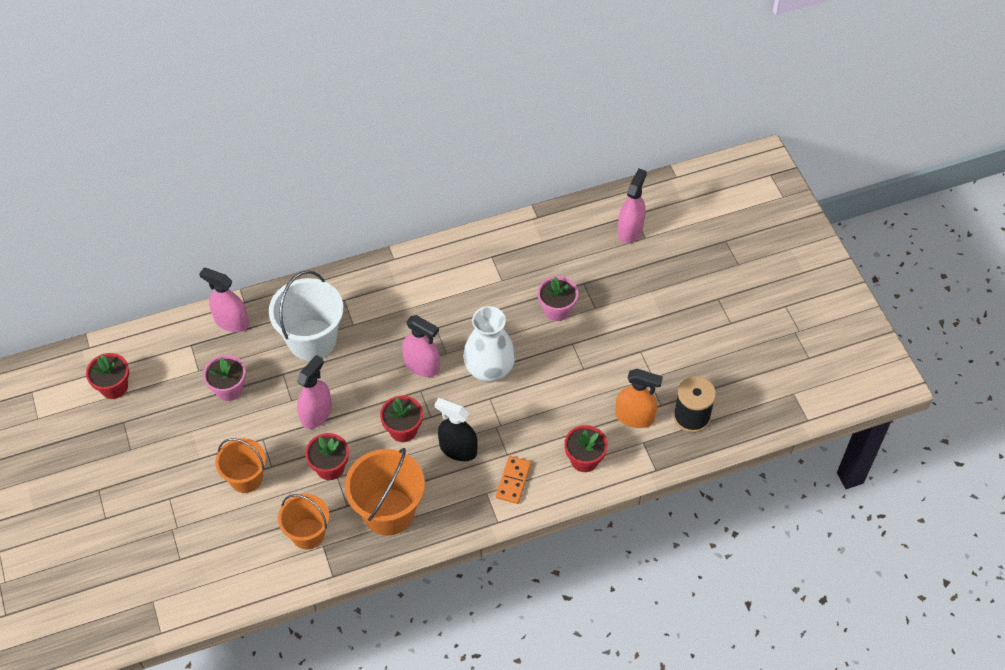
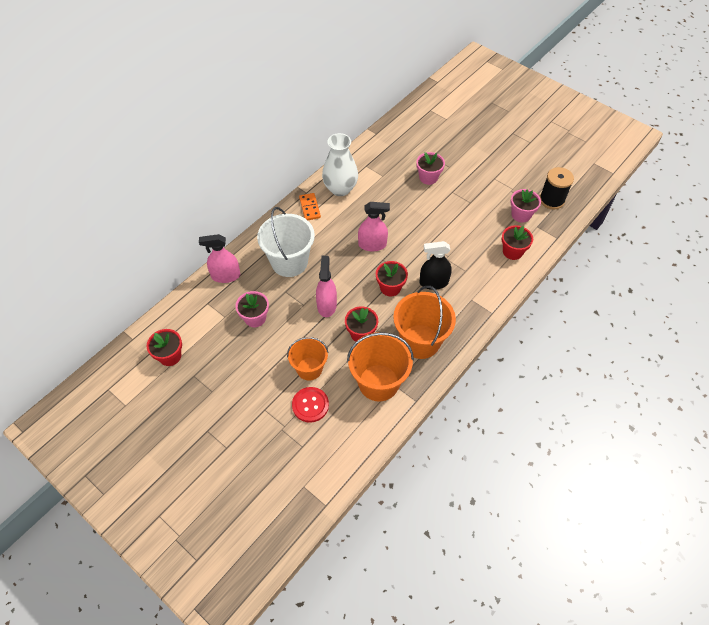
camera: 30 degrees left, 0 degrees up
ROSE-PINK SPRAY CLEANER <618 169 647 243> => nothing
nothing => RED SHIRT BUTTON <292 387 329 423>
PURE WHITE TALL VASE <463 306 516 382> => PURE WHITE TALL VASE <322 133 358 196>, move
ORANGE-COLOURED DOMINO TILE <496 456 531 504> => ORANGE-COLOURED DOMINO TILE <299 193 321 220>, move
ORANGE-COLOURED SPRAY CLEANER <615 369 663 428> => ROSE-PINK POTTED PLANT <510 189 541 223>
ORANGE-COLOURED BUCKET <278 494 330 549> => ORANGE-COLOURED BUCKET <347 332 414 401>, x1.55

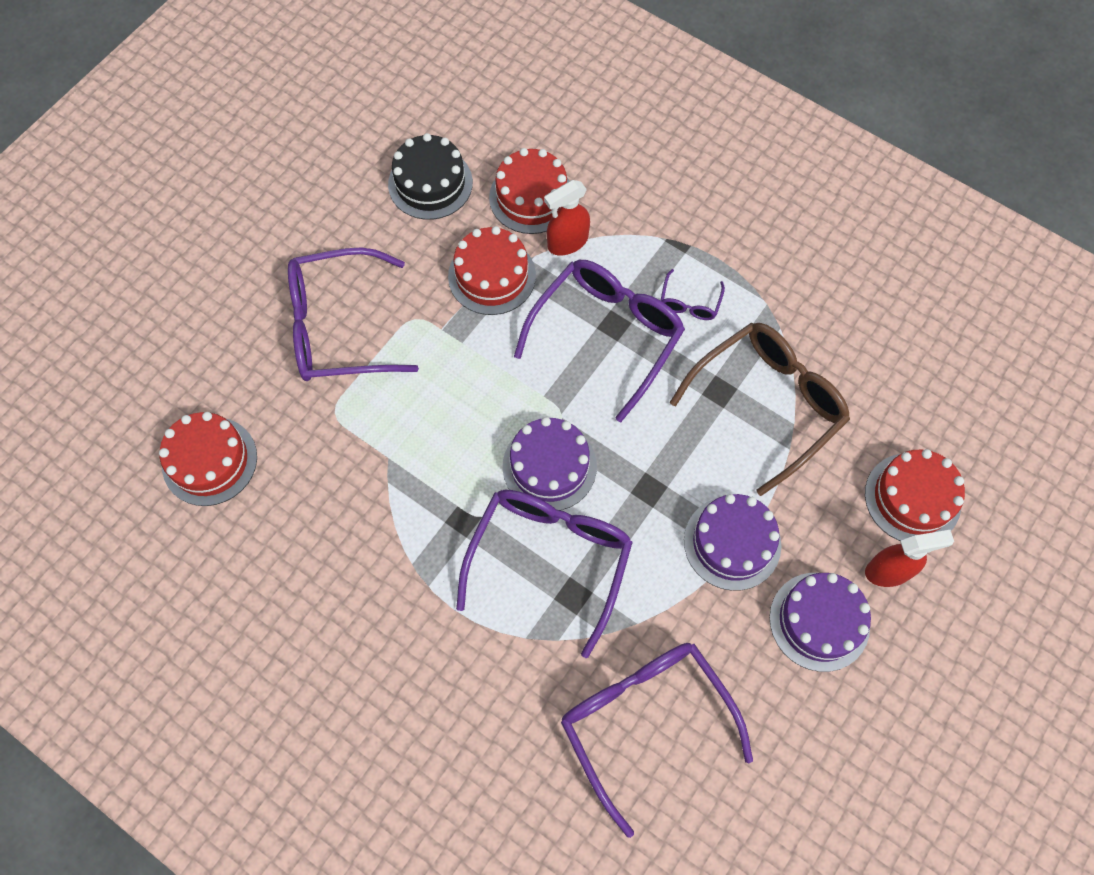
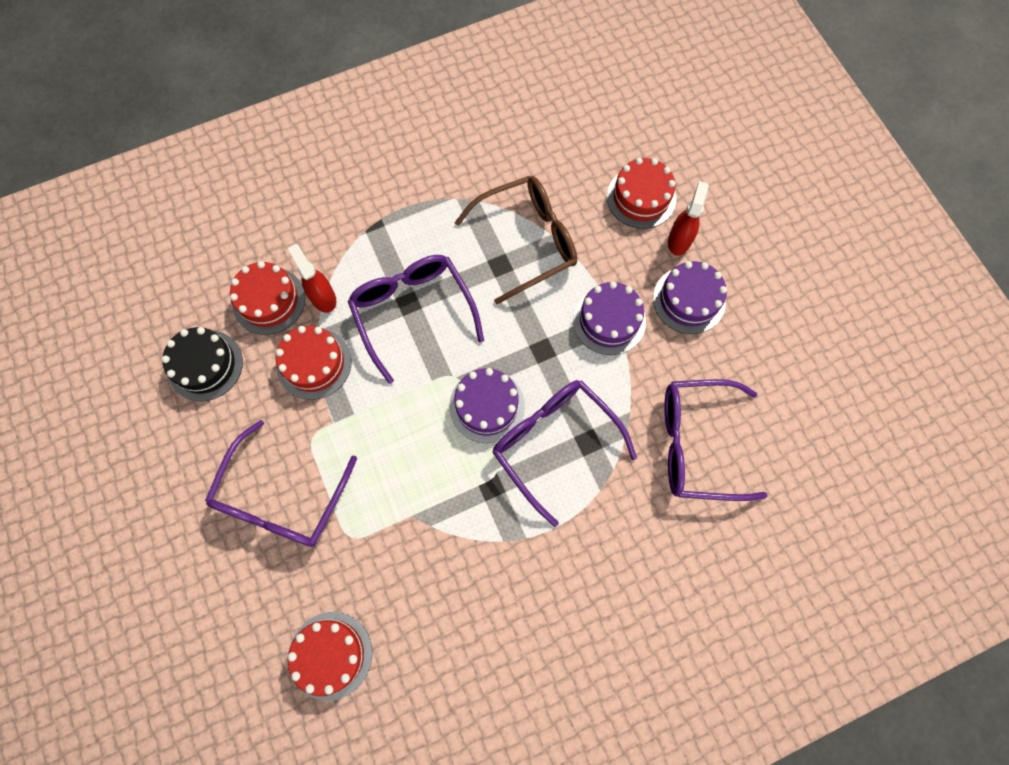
camera: 60 degrees left, 5 degrees up
ROYAL PURPLE SPECTACLES <661 269 725 320> => nothing
RED SPRAY CLEANER <544 180 590 255> => RED SPRAY CLEANER <288 244 336 313>, 150 degrees clockwise
RUSSET SPECTACLES <670 323 850 496> => RUSSET SPECTACLES <454 176 577 304>, 75 degrees clockwise

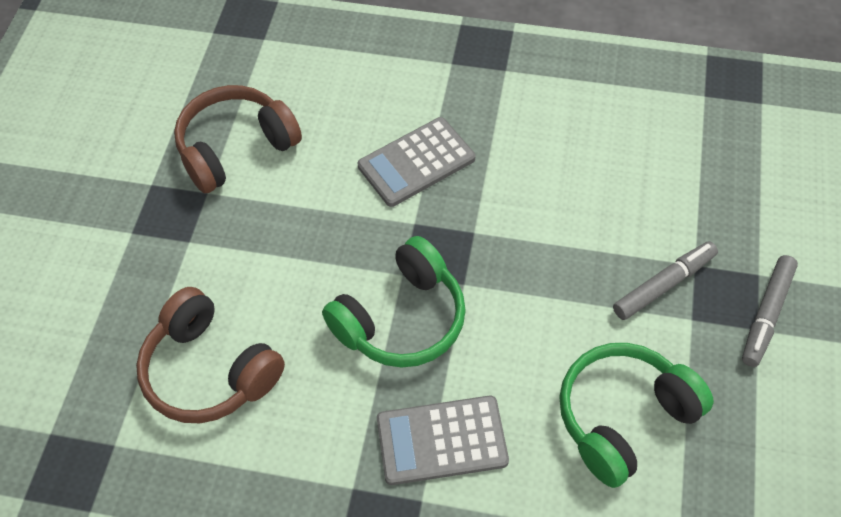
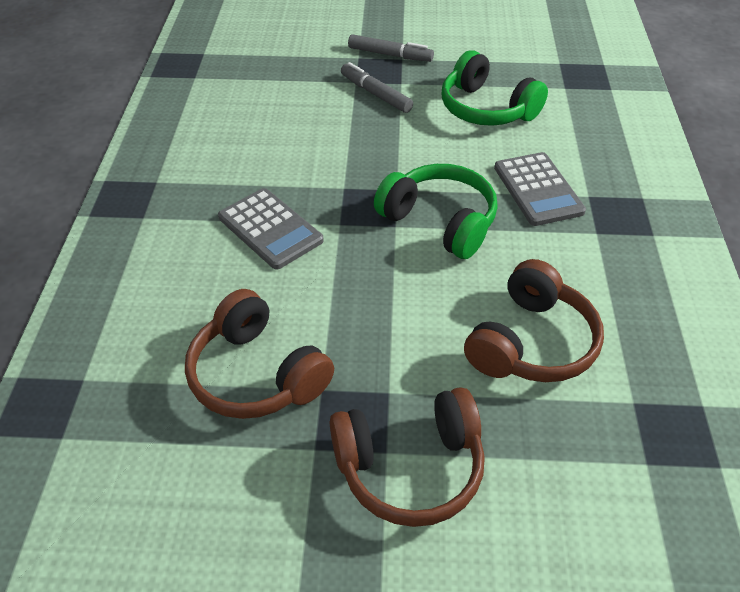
camera: 100 degrees left, 10 degrees down
nothing => RUSSET HEADPHONES <330 387 485 527>

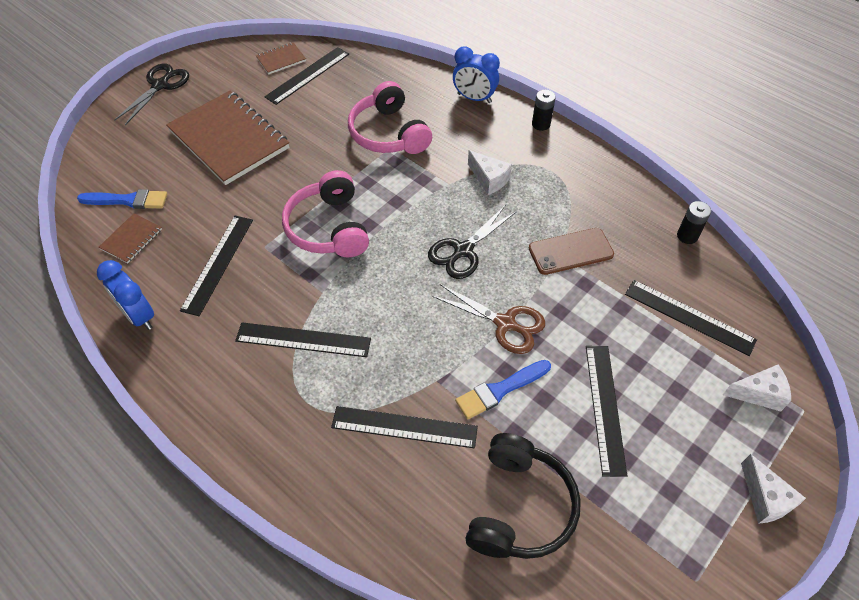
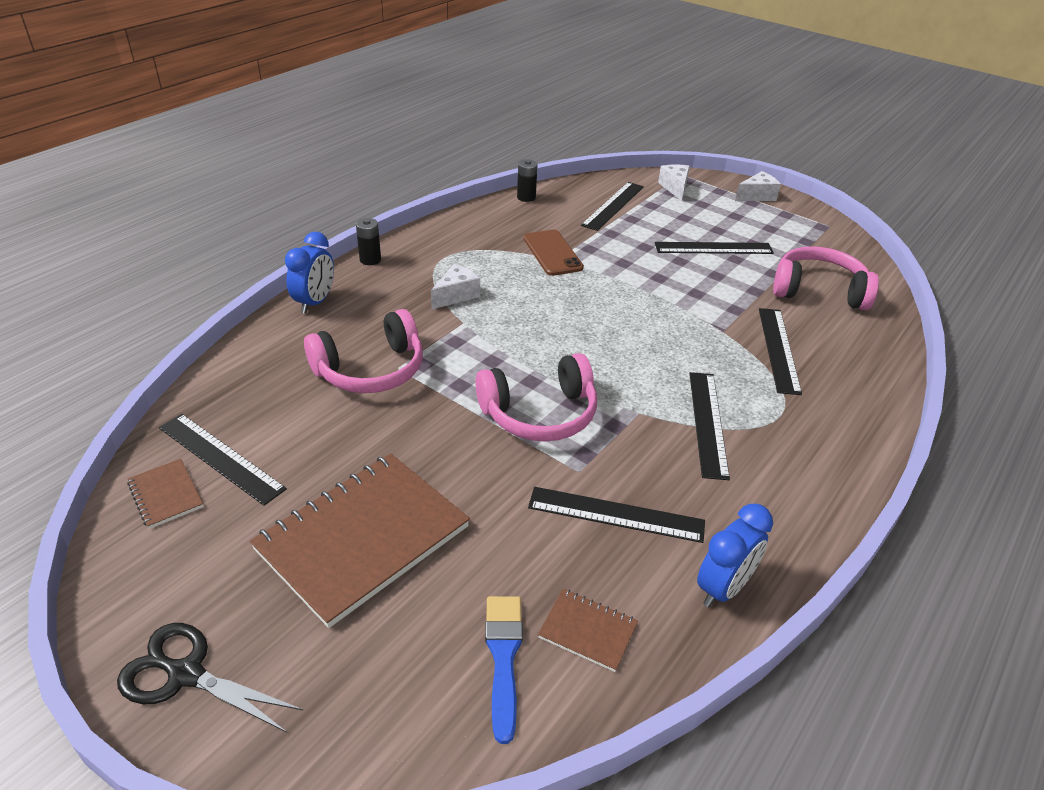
camera: 95 degrees left, 15 degrees down
EBONY PAIR OF SCISSORS <428 206 517 279> => nothing
RUSSET PAIR OF SCISSORS <432 284 545 354> => nothing
BLUE BRUSH <455 360 551 419> => nothing
EBONY HEADPHONES <466 433 581 559> => ROSE-PINK HEADPHONES <773 246 879 310>

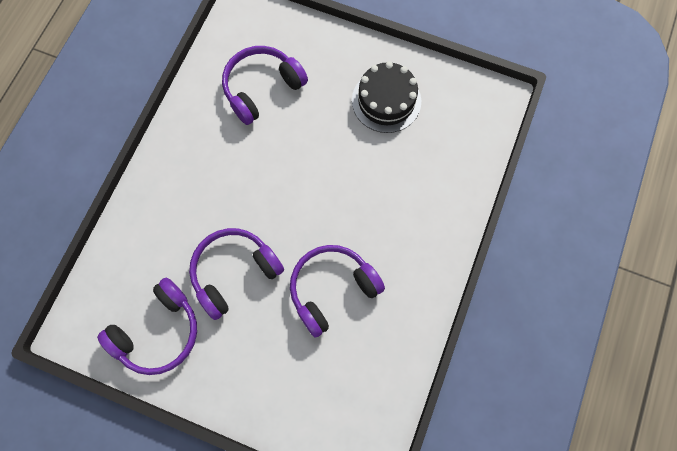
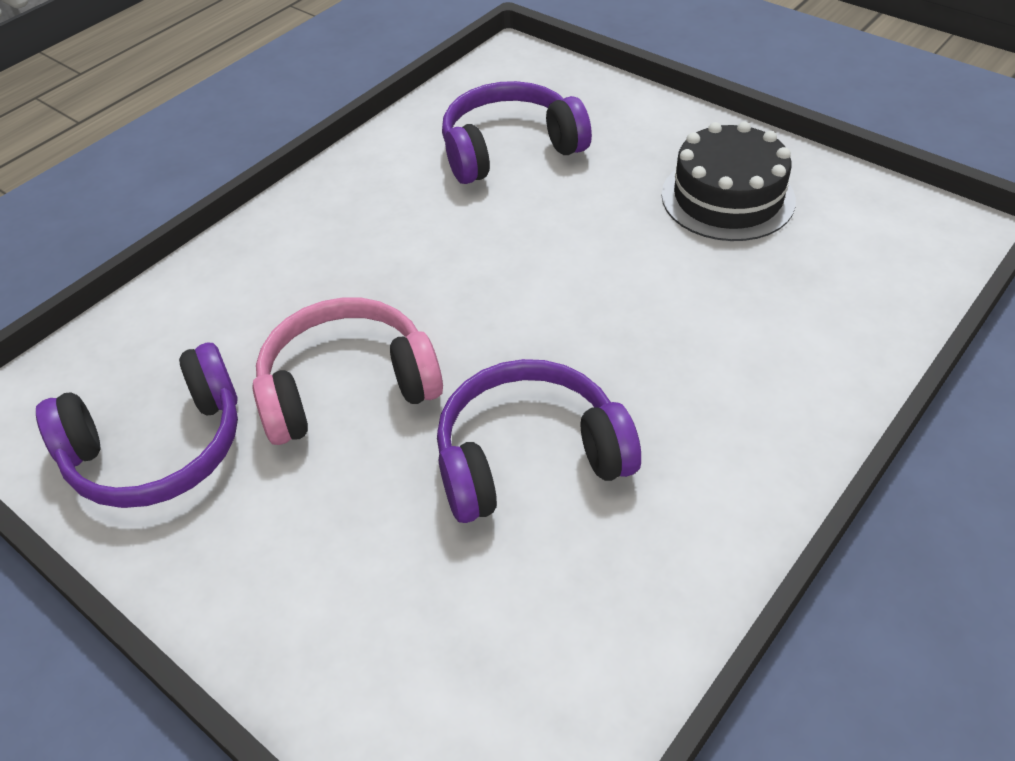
camera: 20 degrees right, 25 degrees down
ROYAL PURPLE HEADPHONES <189 228 284 320> => ROSE-PINK HEADPHONES <252 298 443 445>

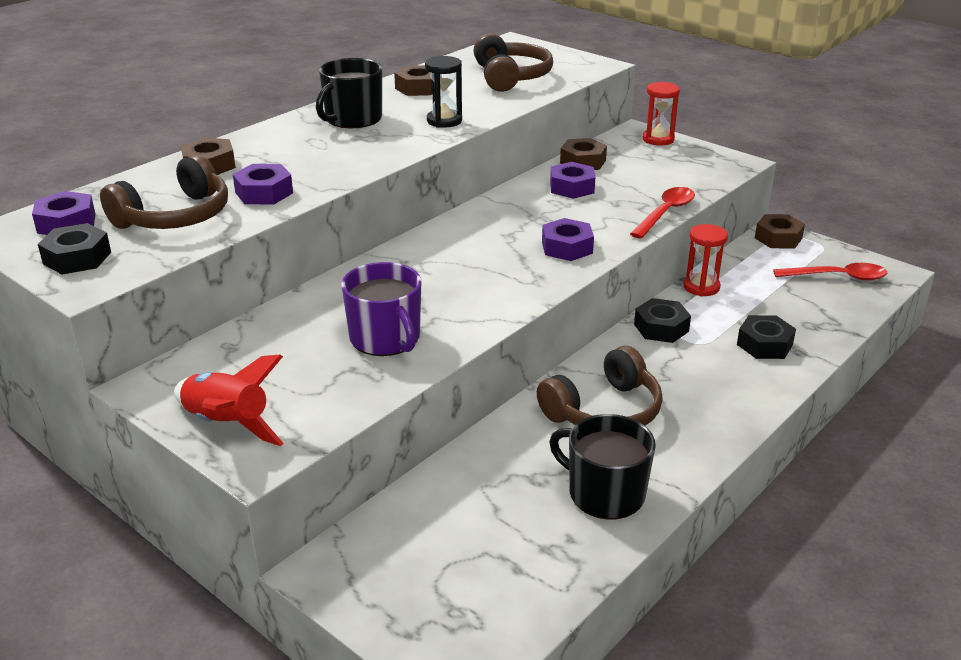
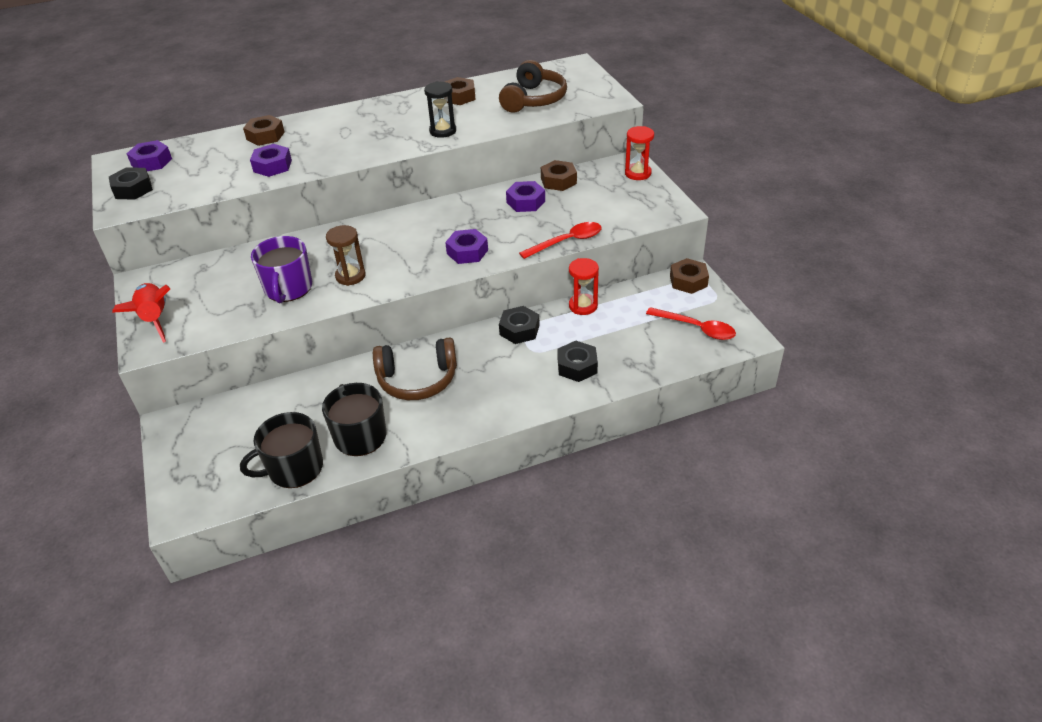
camera: 30 degrees right, 10 degrees up
RUSSET HEADPHONES <100 154 228 229> => nothing
nothing => RUSSET SAND TIMER <326 225 366 286>
EBONY TEA MUG <316 58 382 128> => EBONY TEA MUG <240 412 323 488>, move

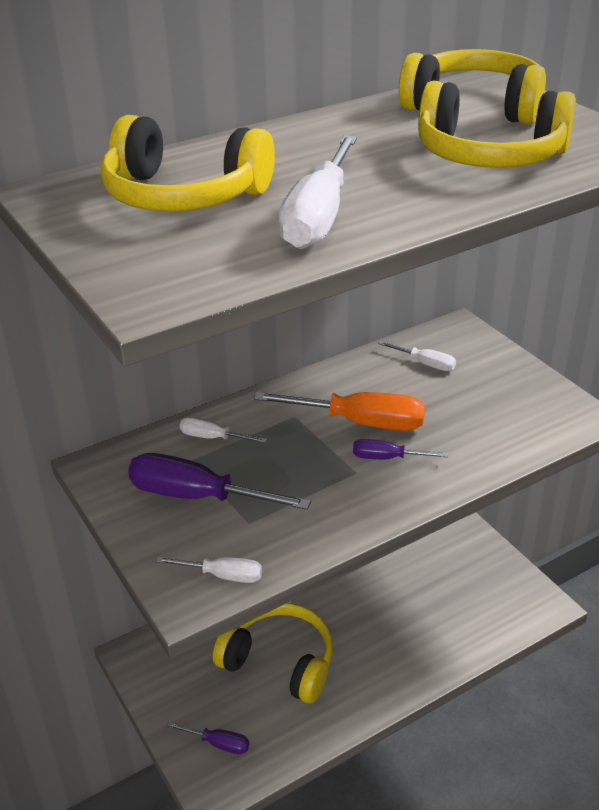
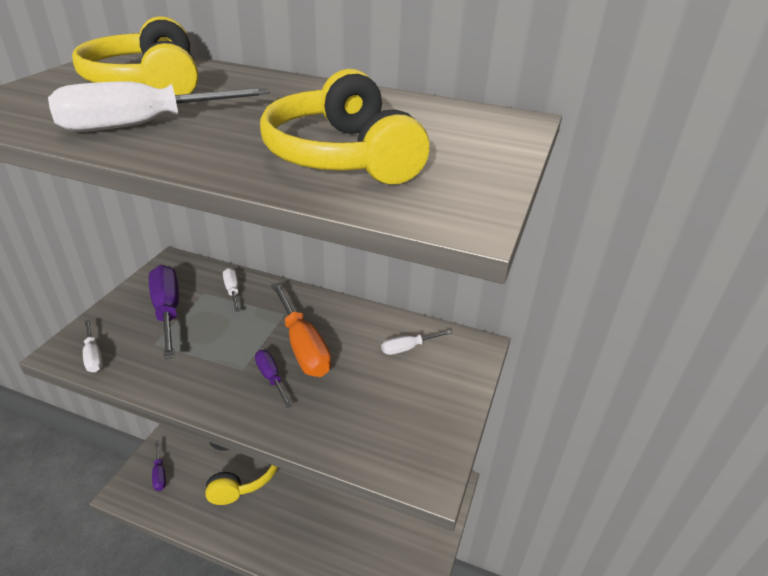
camera: 50 degrees right, 0 degrees up
GOLDEN HEADPHONES <399 49 546 125> => nothing
PURE WHITE SCREWDRIVER <378 341 456 371> => PURE WHITE SCREWDRIVER <381 330 452 355>, 75 degrees clockwise

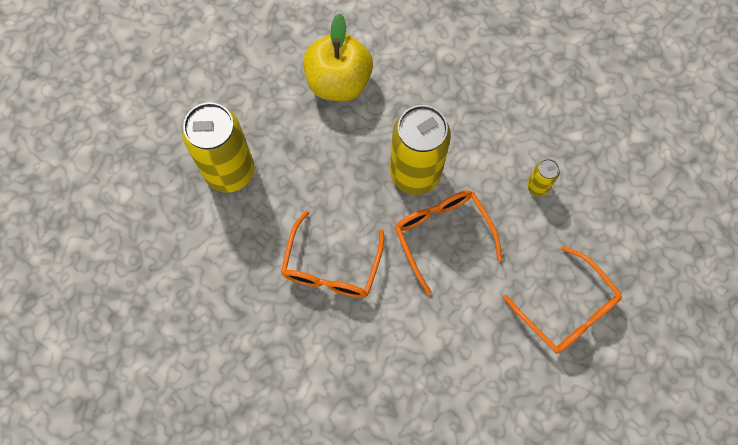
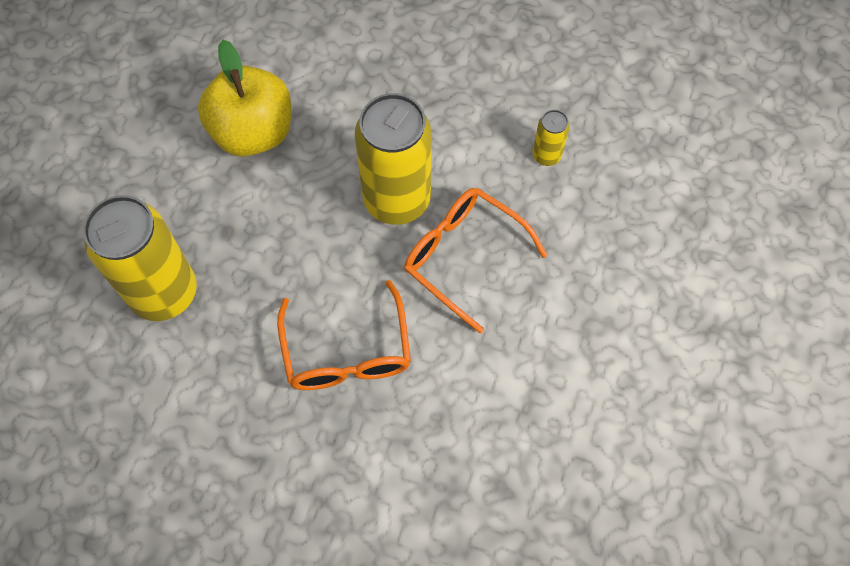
camera: 25 degrees left, 5 degrees down
ORANGE-COLOURED SPECTACLES <503 246 622 354> => nothing

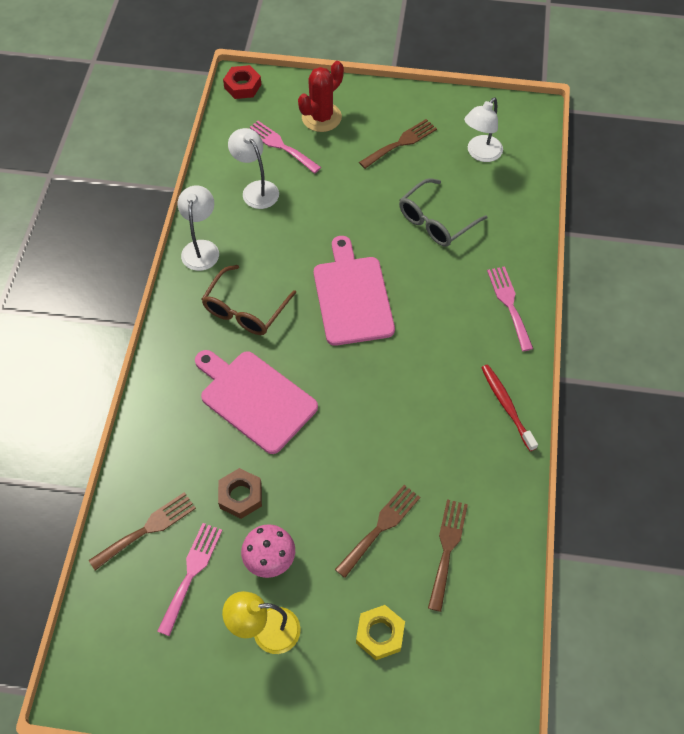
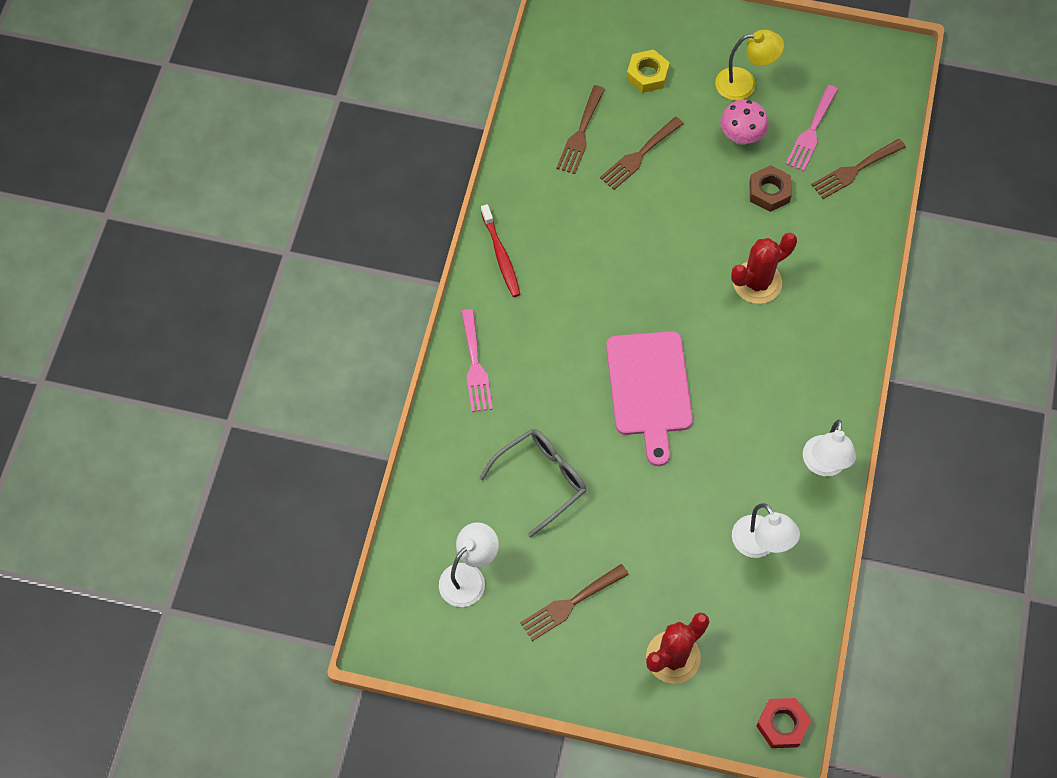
camera: 175 degrees left, 5 degrees up
RUSSET SPECTACLES <202 265 296 335> => nothing
ROSE-PINK DINNER FORK <250 121 321 174> => nothing
ROSE-PINK CHOPPING BOARD <195 350 318 454> => RED SAGUARO CACTUS <731 233 797 304>

